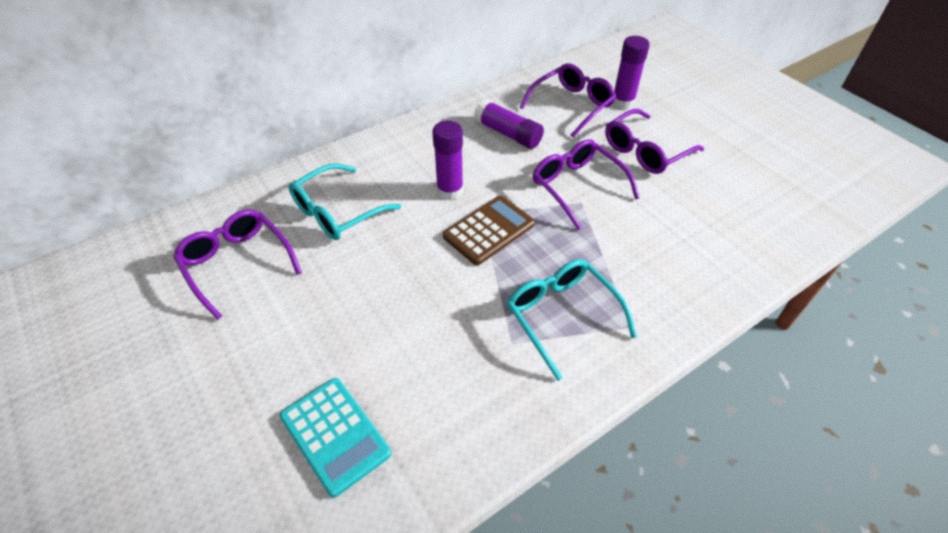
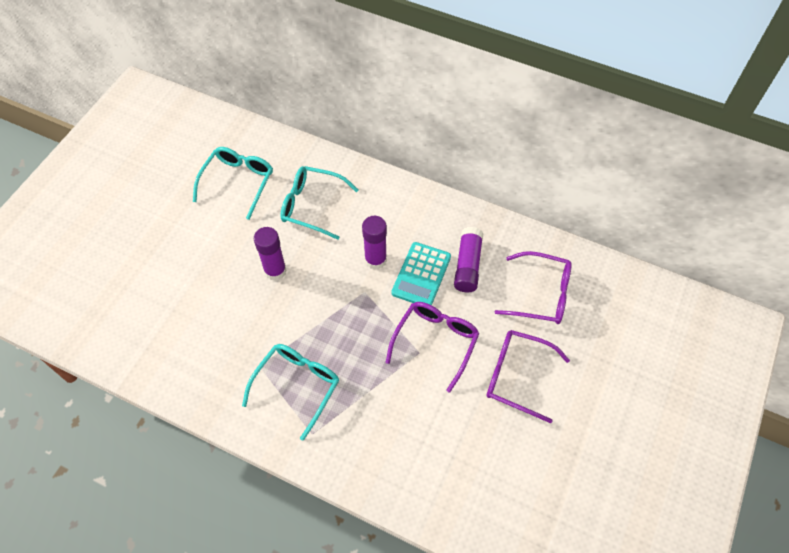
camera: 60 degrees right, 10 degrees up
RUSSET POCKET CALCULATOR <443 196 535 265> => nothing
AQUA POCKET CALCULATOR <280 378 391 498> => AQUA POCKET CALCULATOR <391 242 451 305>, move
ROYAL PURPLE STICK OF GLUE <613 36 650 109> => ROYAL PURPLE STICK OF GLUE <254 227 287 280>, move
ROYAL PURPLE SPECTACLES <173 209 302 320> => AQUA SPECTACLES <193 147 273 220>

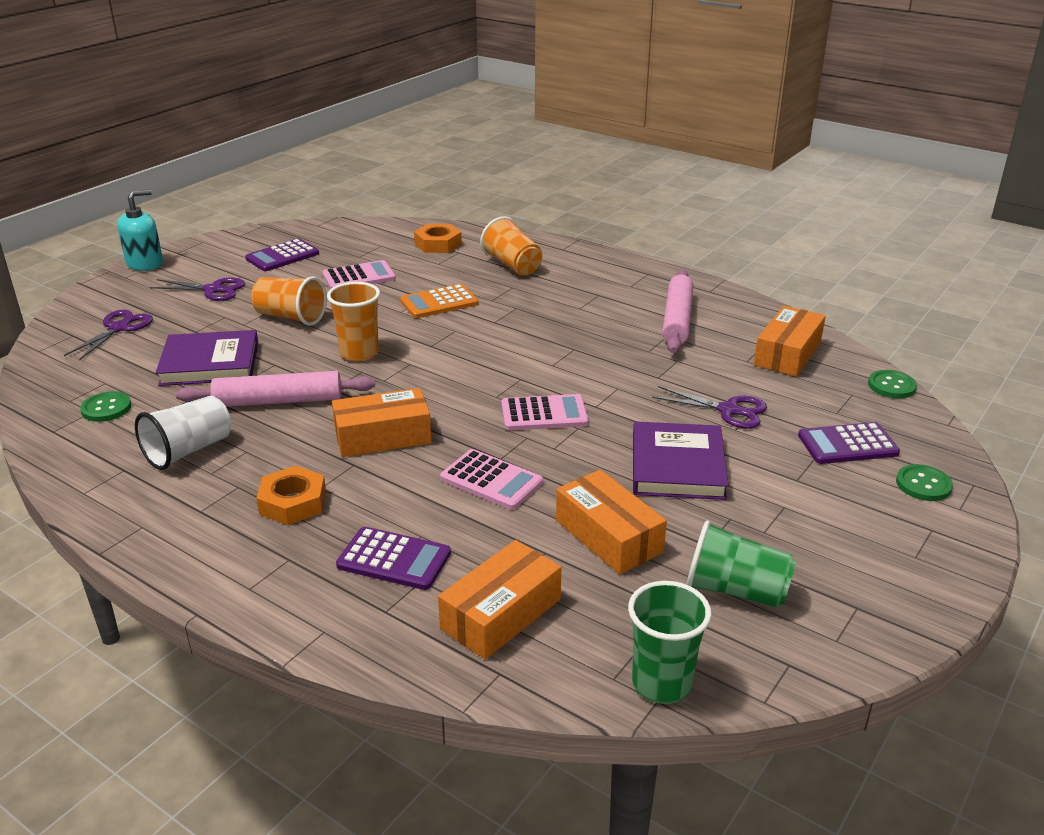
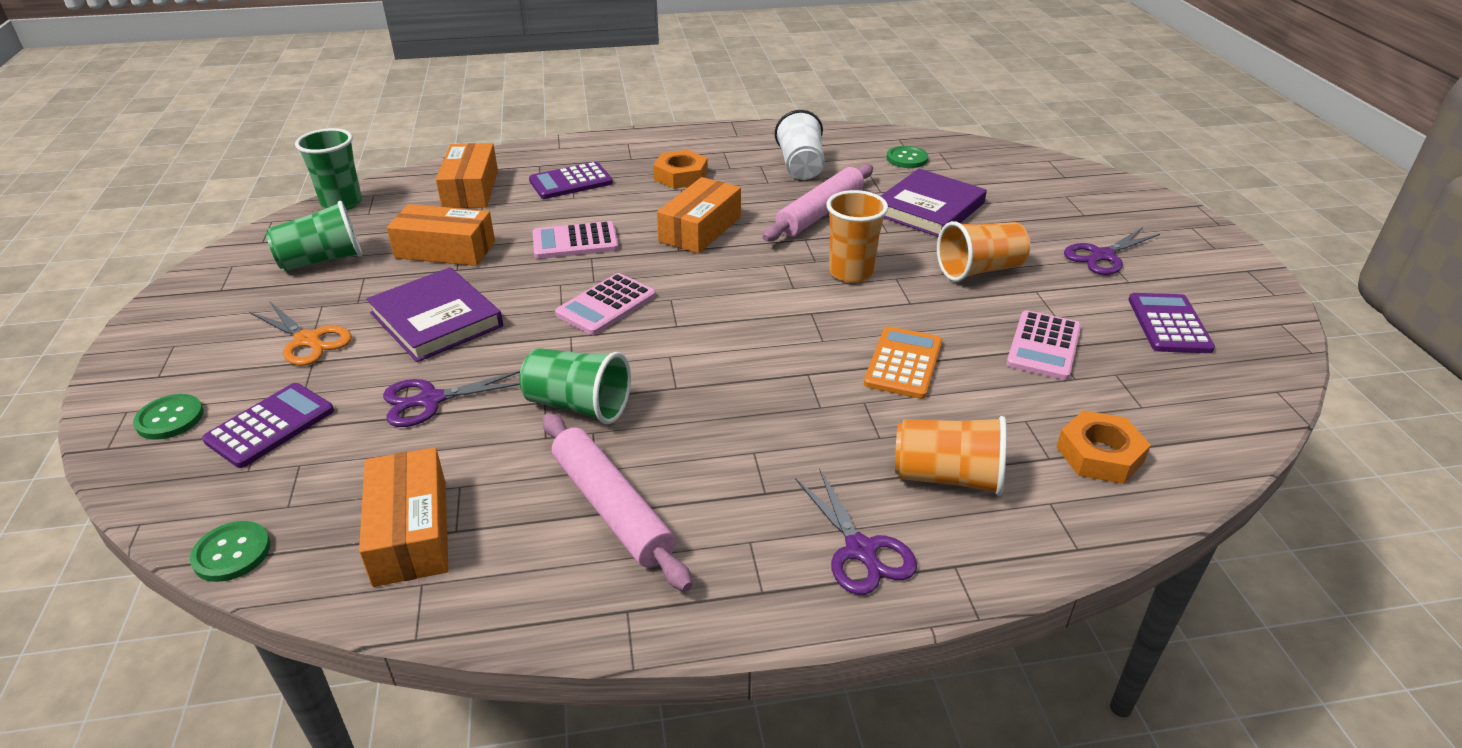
camera: 135 degrees right, 5 degrees up
AQUA SOAP PUMP <117 189 163 271> => nothing
nothing => ORANGE-COLOURED PAIR OF SCISSORS <249 301 352 366>
nothing => LEAF-GREEN BEAKER <519 348 631 424>
ROYAL PURPLE PAIR OF SCISSORS <64 310 153 361> => ROYAL PURPLE PAIR OF SCISSORS <795 468 917 595>, move

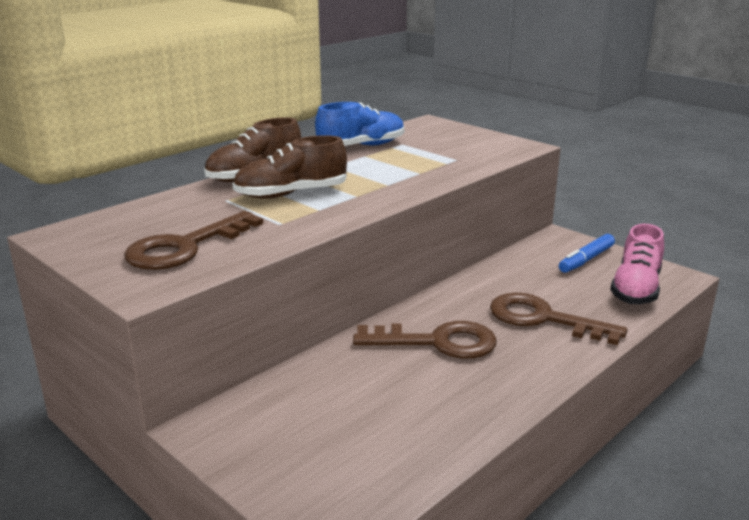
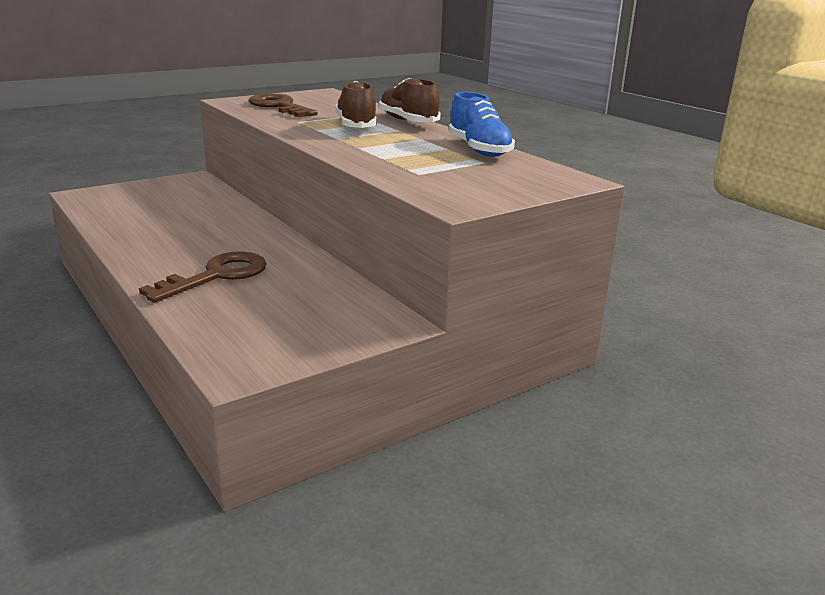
camera: 100 degrees right, 0 degrees up
RUSSET KEY <353 321 497 359> => nothing
BLUE MARKER PEN <559 234 615 273> => nothing
ROSE-PINK SNEAKER <610 224 664 304> => nothing

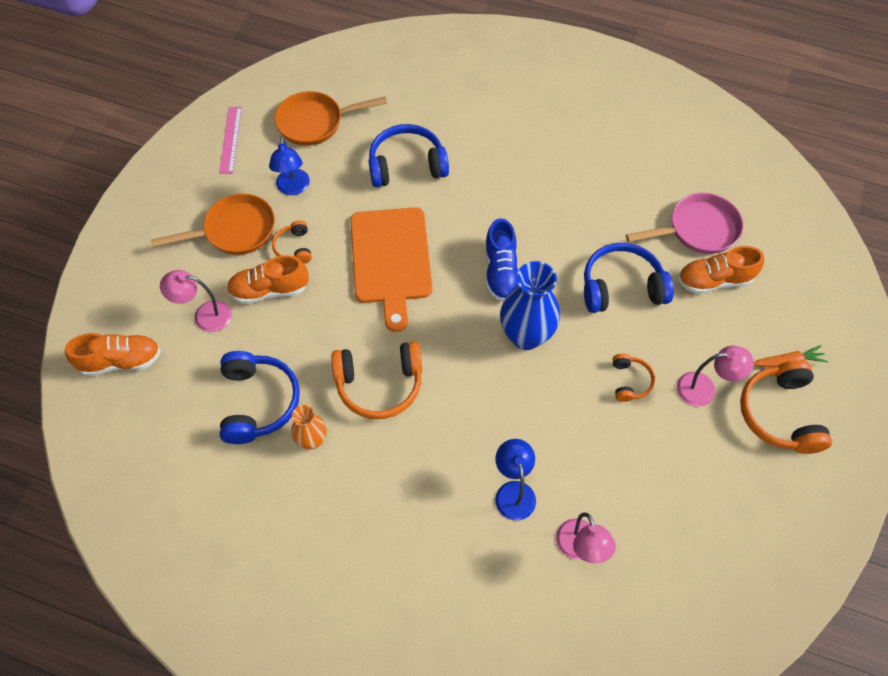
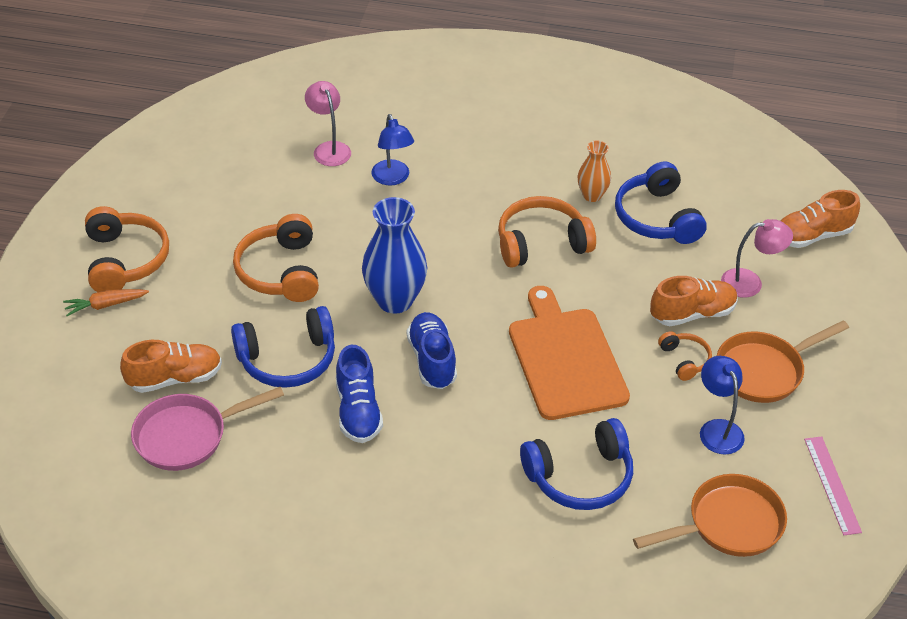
camera: 170 degrees right, 15 degrees down
ROSE-PINK READING LAMP <677 345 754 407> => nothing
nothing => BLUE SNEAKER <336 345 383 443>
ORANGE-COLOURED HEADPHONES <612 354 655 402> => ORANGE-COLOURED HEADPHONES <233 214 319 302>, x1.89

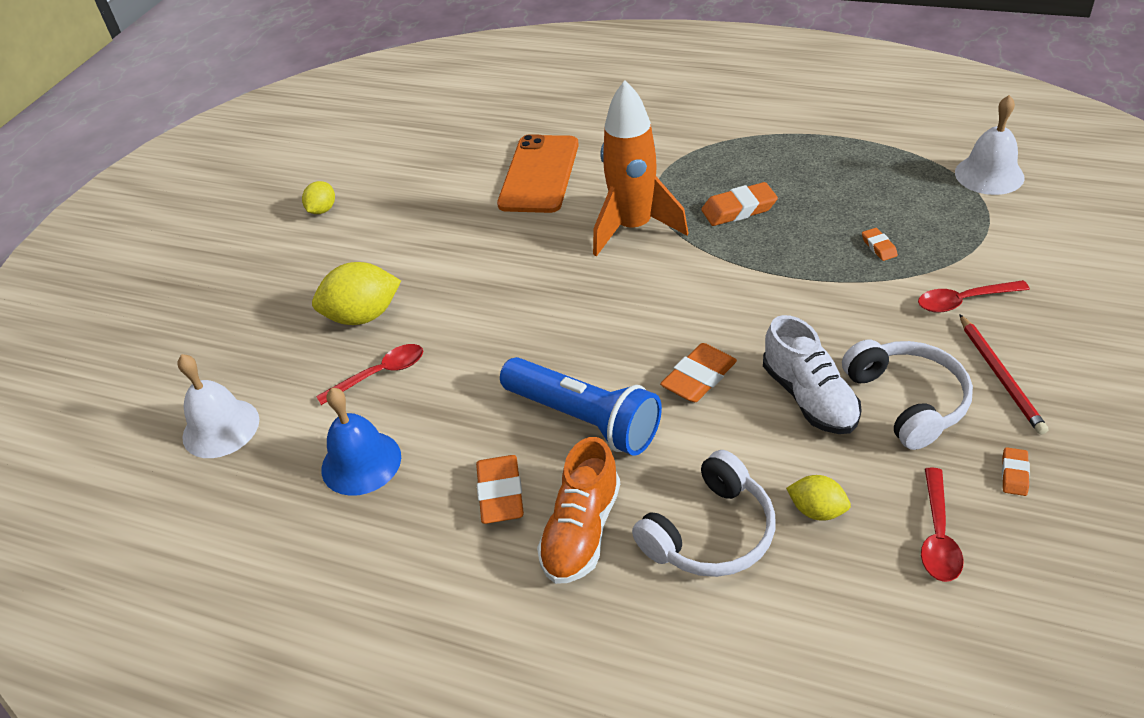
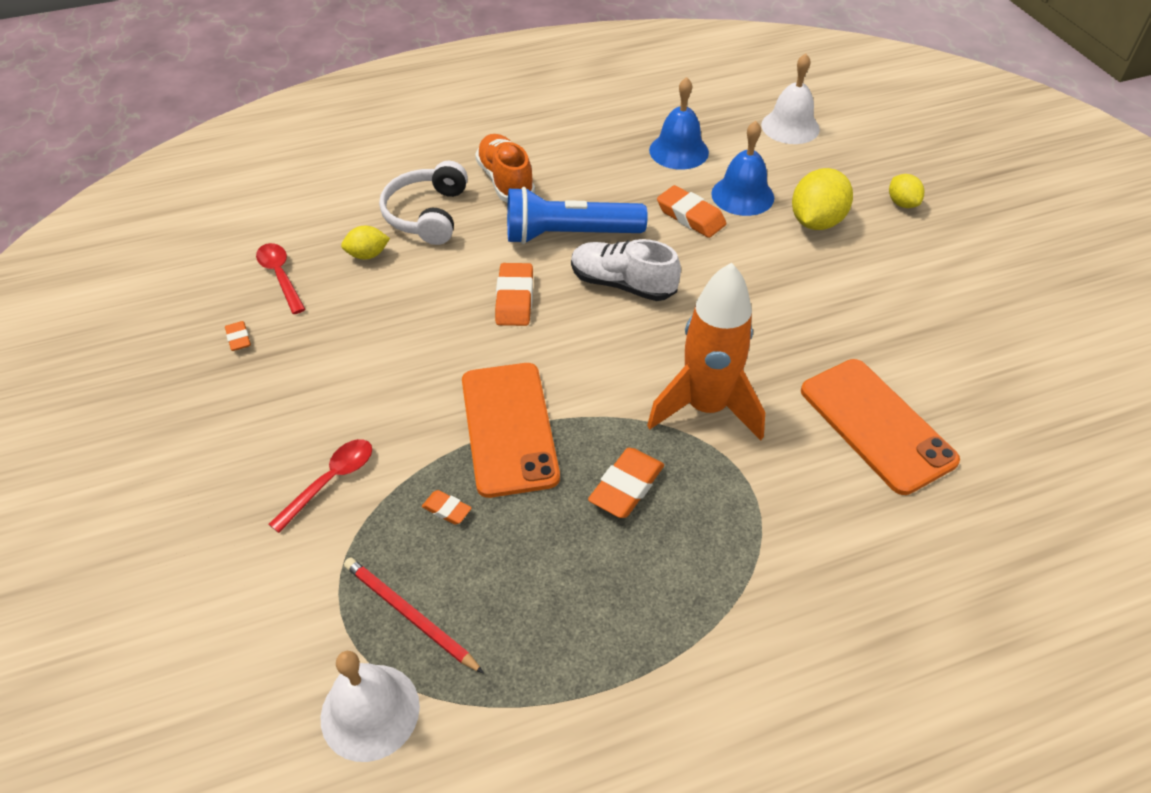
camera: 135 degrees right, 5 degrees up
PURE WHITE HEADPHONES <842 340 973 450> => nothing
nothing => ORANGE-COLOURED MOBILE PHONE <462 363 560 498>
GOLDEN TOY LEMON <302 181 335 214> => GOLDEN TOY LEMON <889 174 924 208>, move
ORANGE-COLOURED ERASER <476 455 524 524> => ORANGE-COLOURED ERASER <657 185 726 238>, move
PURE WHITE SNEAKER <763 315 862 434> => PURE WHITE SNEAKER <571 239 681 301>, move
RED WOODEN PENCIL <959 314 1048 435> => RED WOODEN PENCIL <344 558 484 674>, move
RED SPOON <316 344 423 405> => BLUE BELL <711 121 774 216>

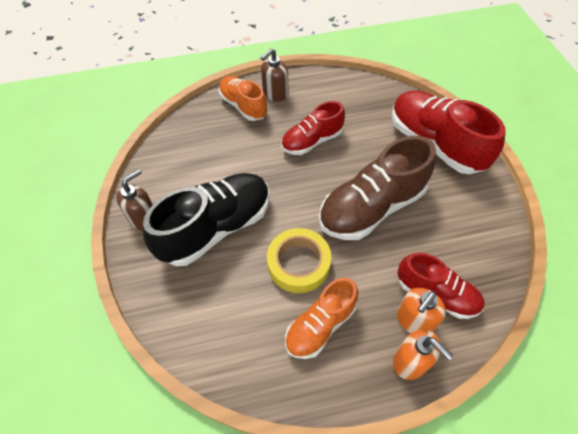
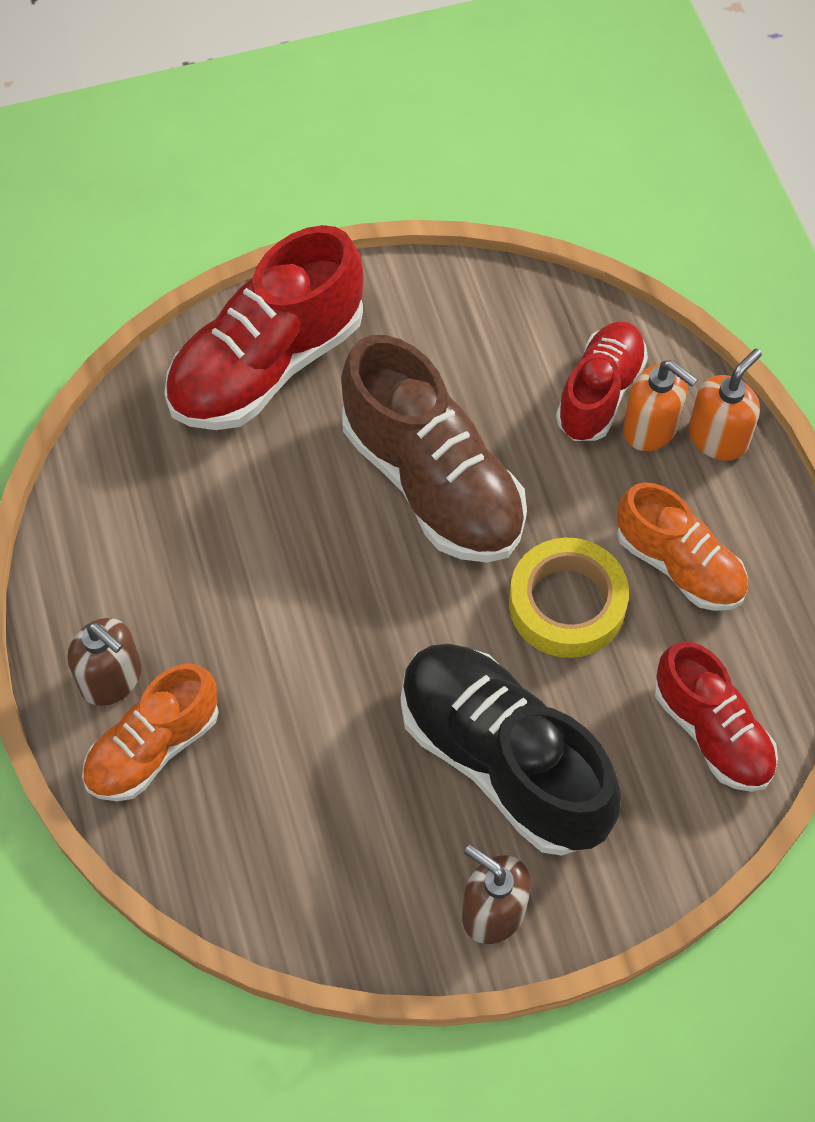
camera: 95 degrees left, 5 degrees up
RED SNEAKER <281 101 345 155> => RED SNEAKER <655 641 778 792>, move

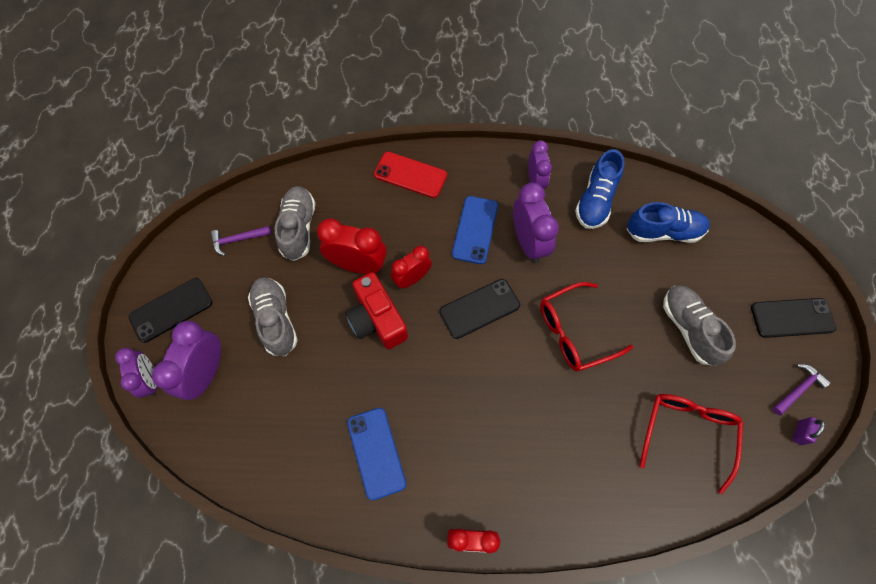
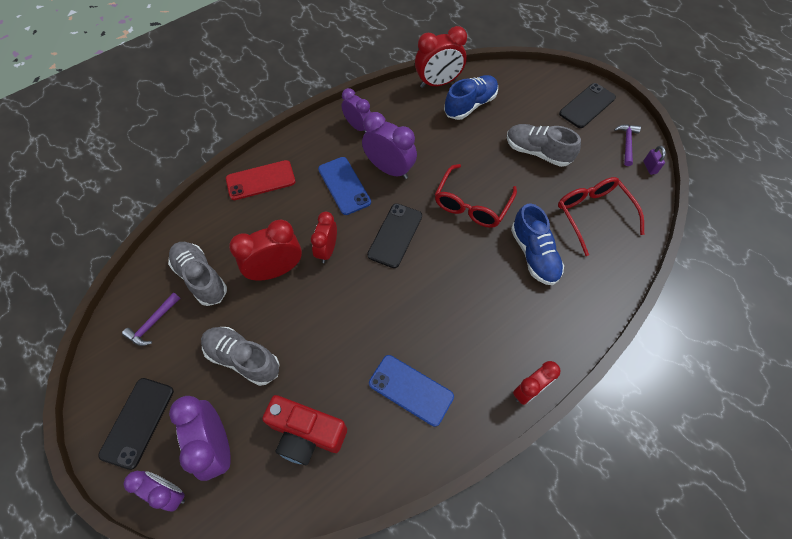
camera: 40 degrees left, 5 degrees down
nothing => RED BEDSIDE CLOCK <415 26 467 88>
RED CAMERA <346 272 408 349> => RED CAMERA <262 395 347 465>, move
BLUE SNEAKER <575 149 625 229> => BLUE SNEAKER <511 203 564 285>, move

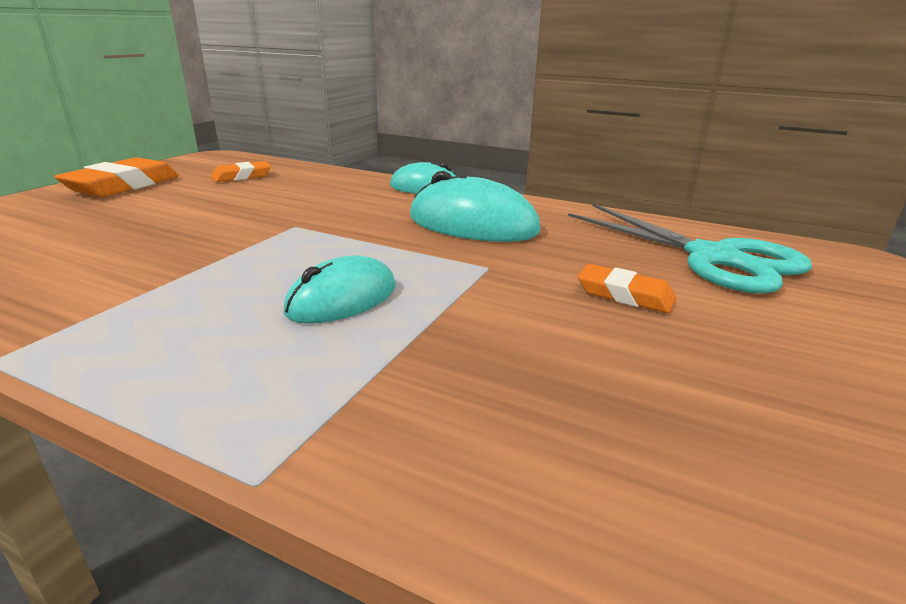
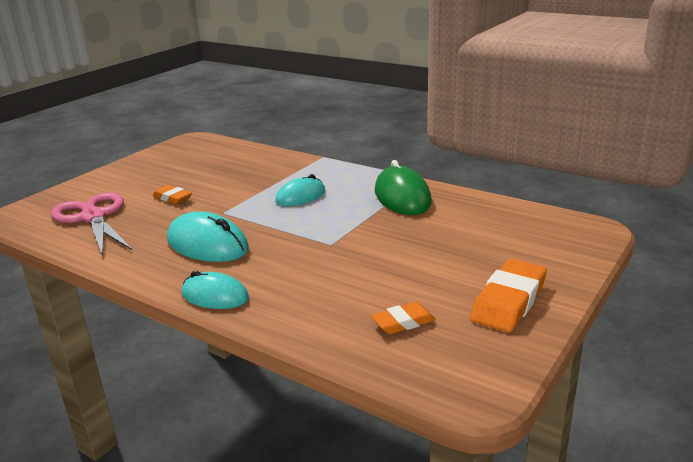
camera: 170 degrees left, 0 degrees up
nothing => LEAF-GREEN PC MOUSE <375 160 432 215>
AQUA PAIR OF SCISSORS <568 204 812 294> => ROSE-PINK PAIR OF SCISSORS <51 192 132 257>

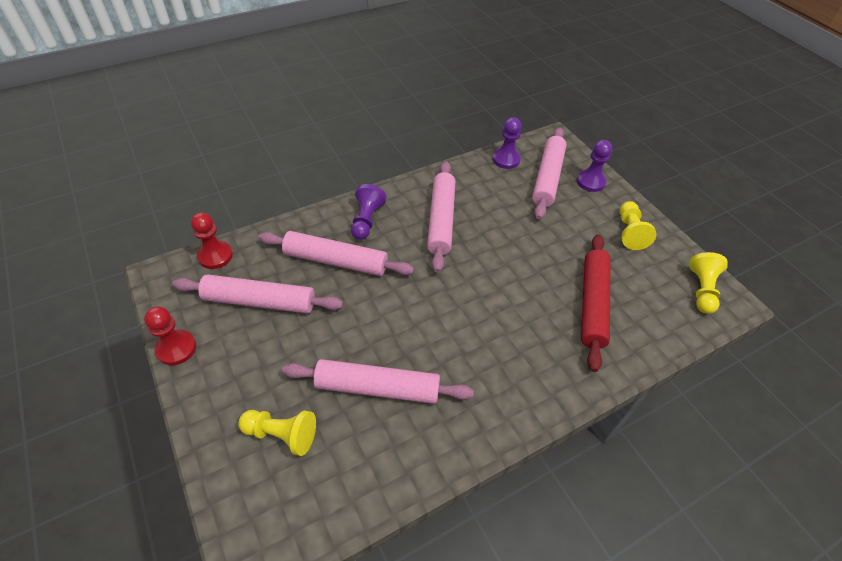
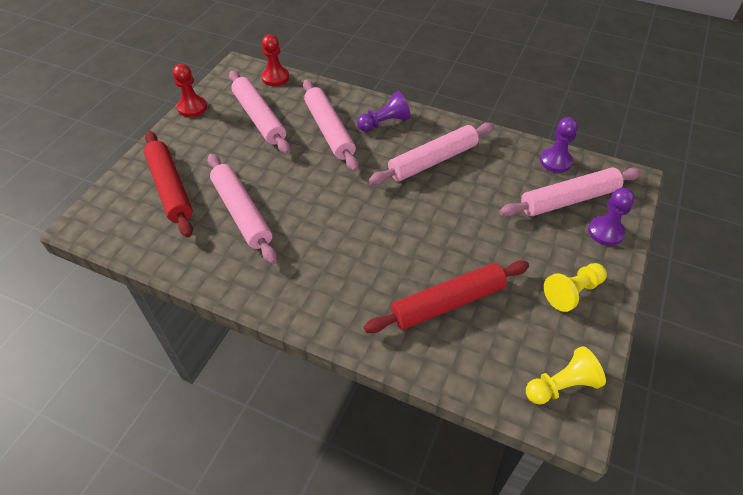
camera: 55 degrees right, 0 degrees up
GOLDEN GAME PAWN <239 410 316 456> => RED DOUGH ROLLER <144 131 193 237>

